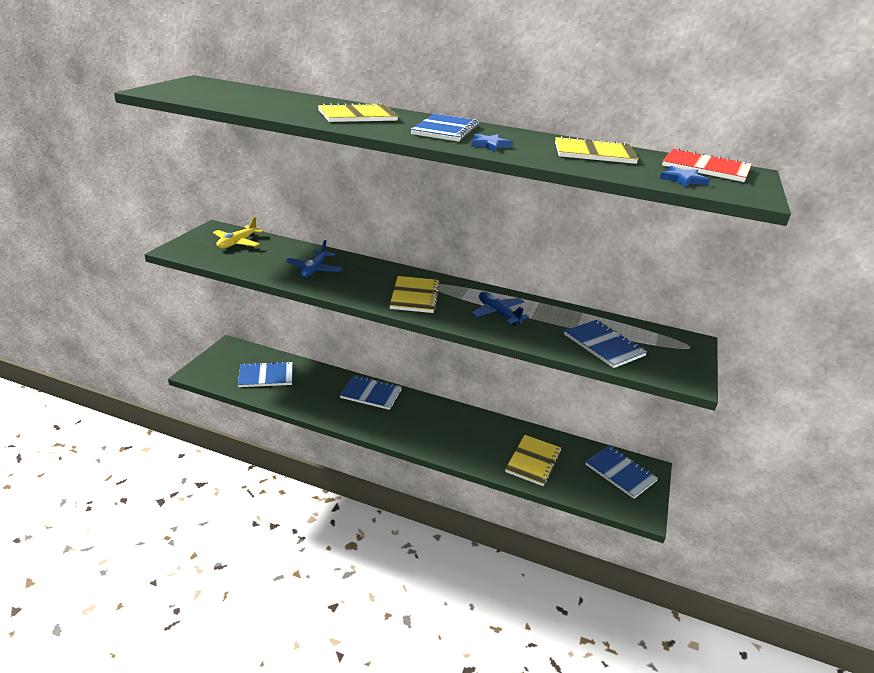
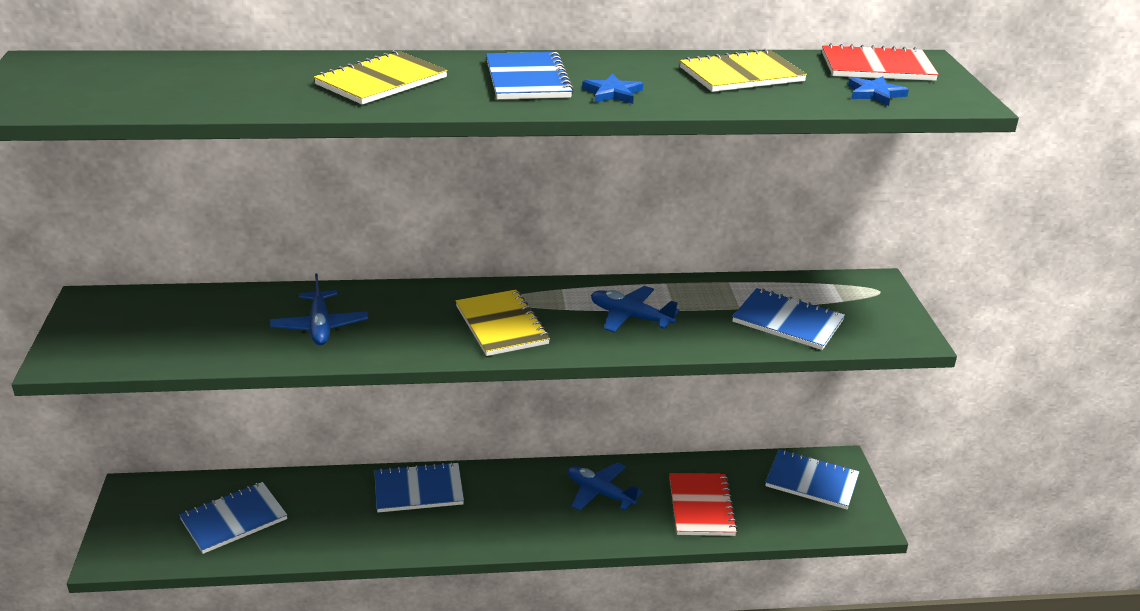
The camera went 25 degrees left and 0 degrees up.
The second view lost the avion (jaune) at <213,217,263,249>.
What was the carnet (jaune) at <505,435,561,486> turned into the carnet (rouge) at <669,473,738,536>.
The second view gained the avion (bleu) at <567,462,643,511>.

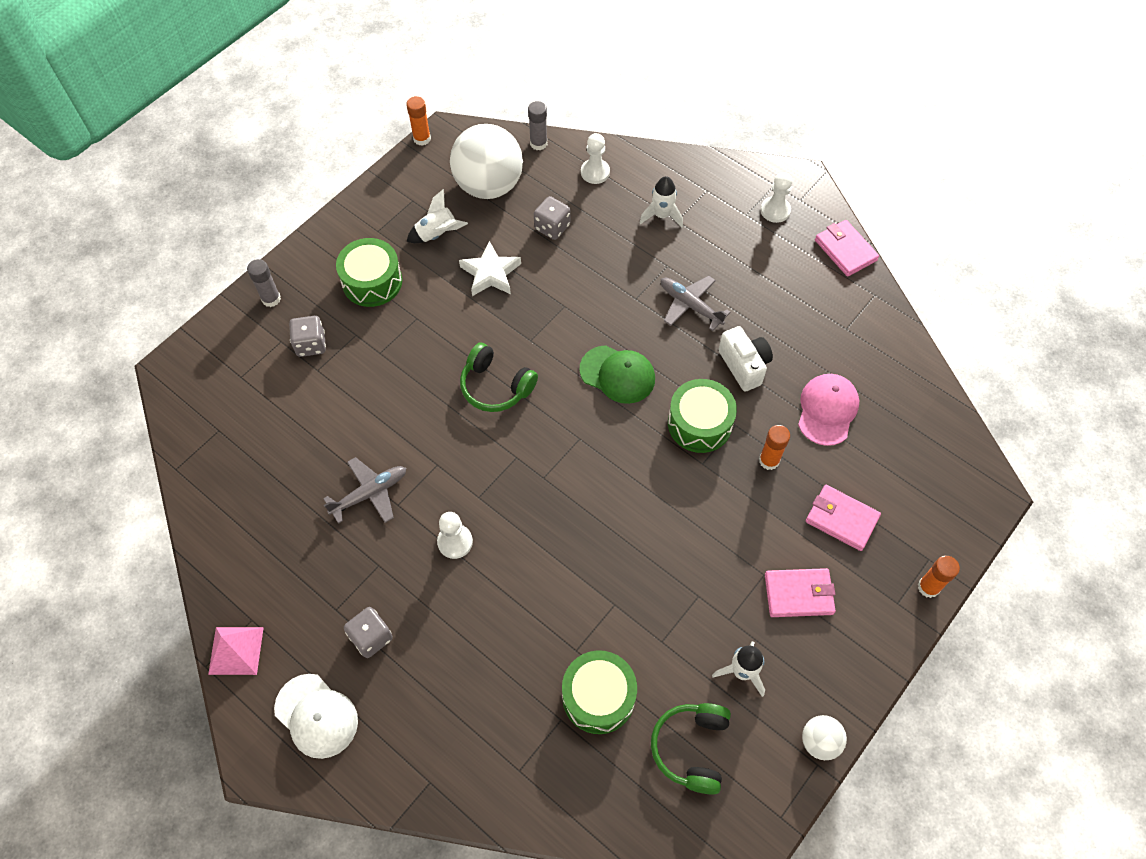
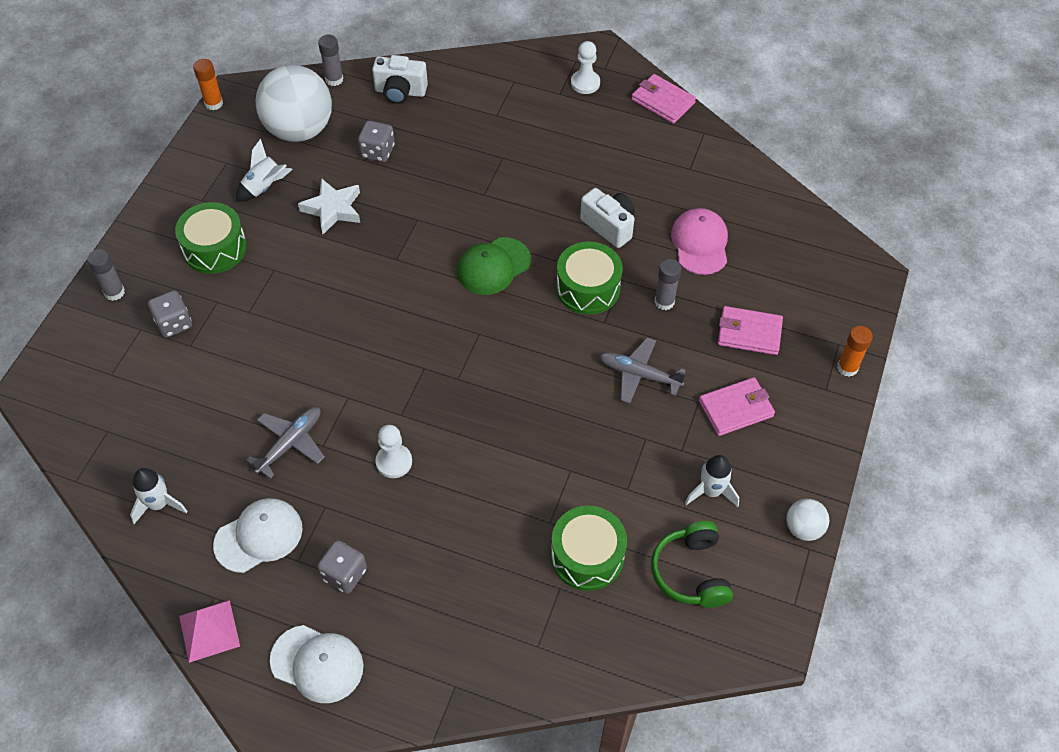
The camera went 20 degrees left and 5 degrees down.
Where the pion (blanc) stood at <581,133,610,184>, the appareil photo (blanc) came to stand at <372,55,428,104>.
The fusée (blanc) ended up elsewhere, having gone from <640,176,683,228> to <130,468,188,524>.
The avion (gris) ended up elsewhere, having gone from <661,276,731,331> to <599,338,686,403>.
The second view lost the casque audio (vert) at <460,343,538,412>.
The casquette (vert) at <580,345,655,404> ended up facing another way, 135 degrees clockwise from before.
What was the bâton de colle (orange) at <759,425,790,470> turned into the bâton de colle (gris) at <654,259,681,310>.
The second view gained the casquette (blanc) at <213,498,303,573>.

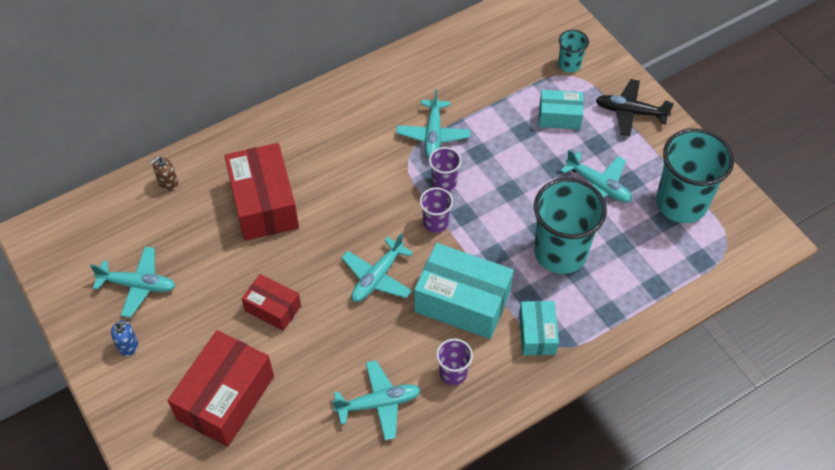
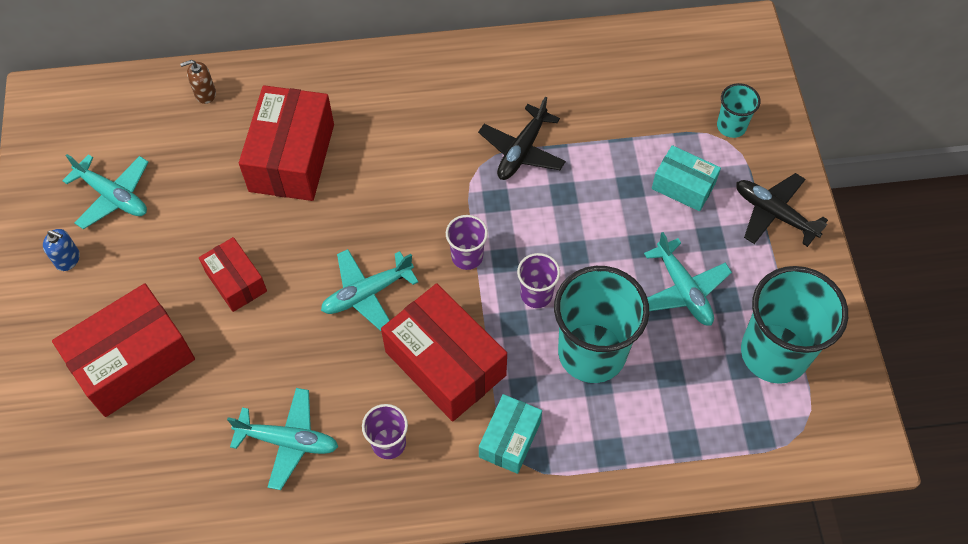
The camera went 25 degrees right and 5 degrees up.
What was the avion (turquoise) at <396,89,471,158> turned into the avion (noir) at <478,96,566,180>.
The gobelet (violet) ended up elsewhere, having gone from <429,147,461,191> to <517,253,560,308>.
What was the boîte (turquoise) at <414,243,514,339> turned into the boîte (rouge) at <381,283,507,421>.

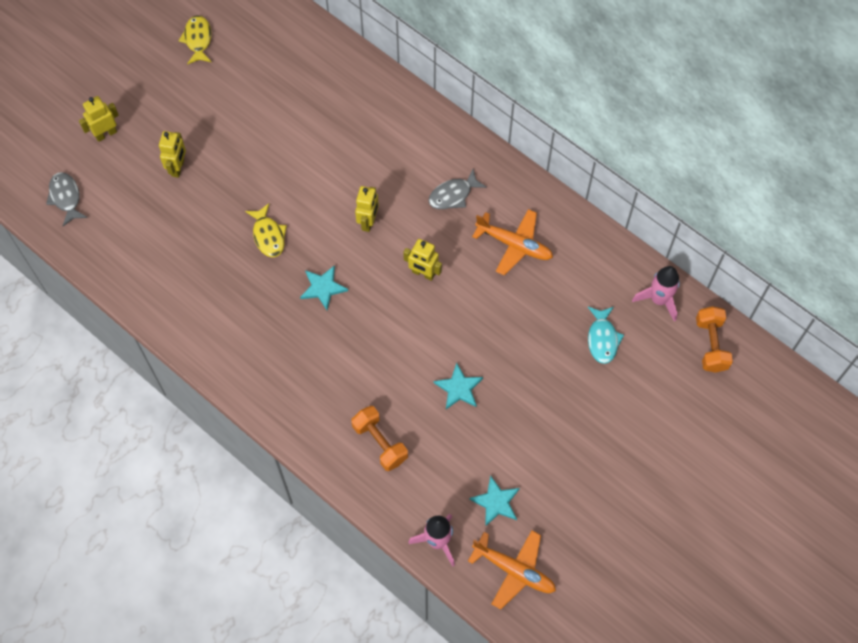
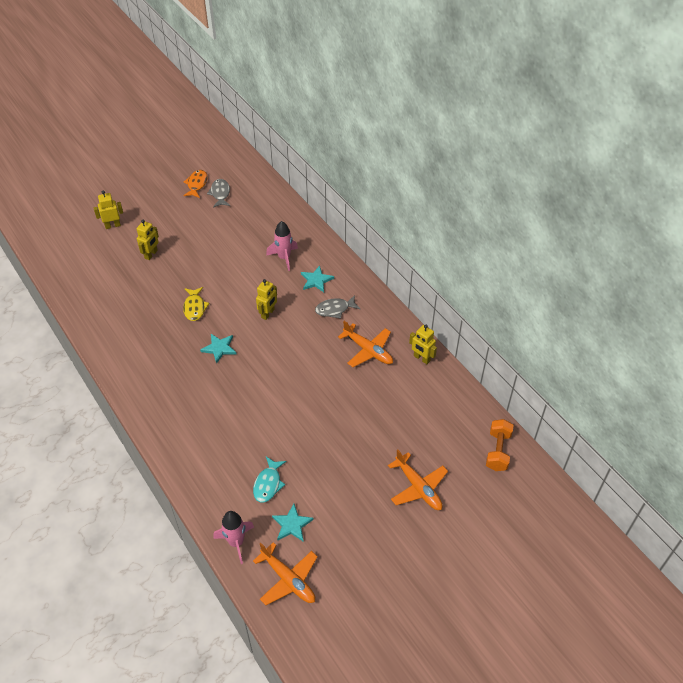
The camera went 15 degrees right and 15 degrees down.
What was the poisson (jaune) at <179,15,212,65> turned into the poisson (orange) at <183,170,208,198>.
The poisson (gris) ended up elsewhere, having gone from <46,172,87,226> to <207,179,230,208>.
The robot (jaune) ended up elsewhere, having gone from <403,239,442,281> to <409,325,437,364>.
The fusée (rose) ended up elsewhere, having gone from <632,266,680,322> to <266,221,298,271>.
The poisson (turquoise) ended up elsewhere, having gone from <588,307,624,364> to <253,457,286,503>.
The étoile (turquoise) ended up elsewhere, having gone from <434,363,483,409> to <301,266,334,292>.
The second view lost the haltère (orange) at <351,406,408,471>.
The second view gained the avion (orange) at <388,449,448,510>.

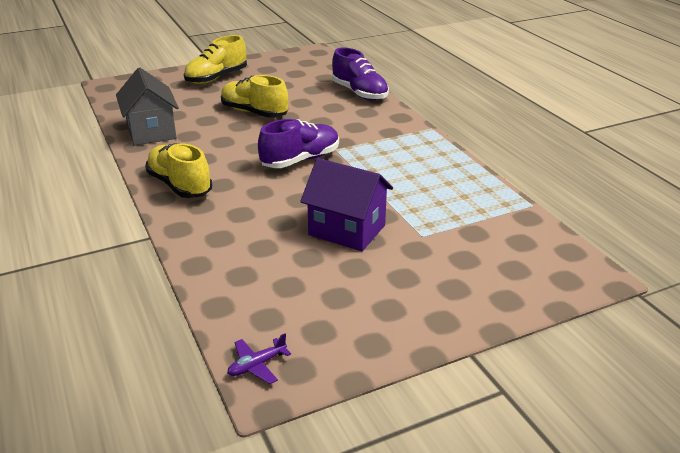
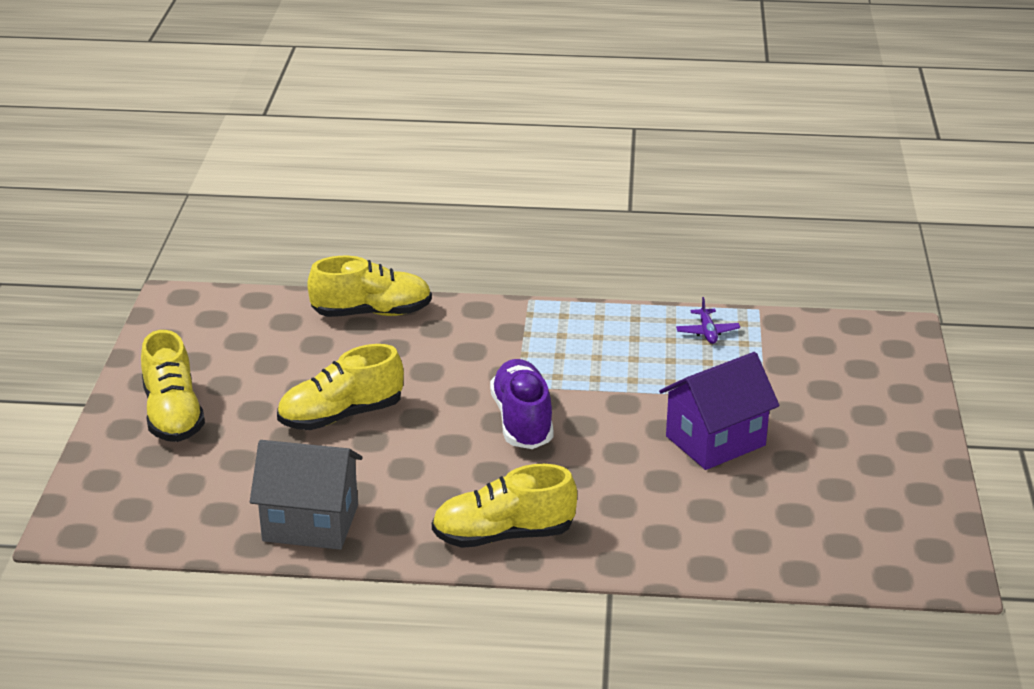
The camera went 60 degrees left and 0 degrees up.
What was the chaussure (violet) at <332,48,389,101> turned into the chaussure (jaune) at <307,256,432,317>.
The avion (violet) ended up elsewhere, having gone from <227,333,291,384> to <676,297,740,344>.

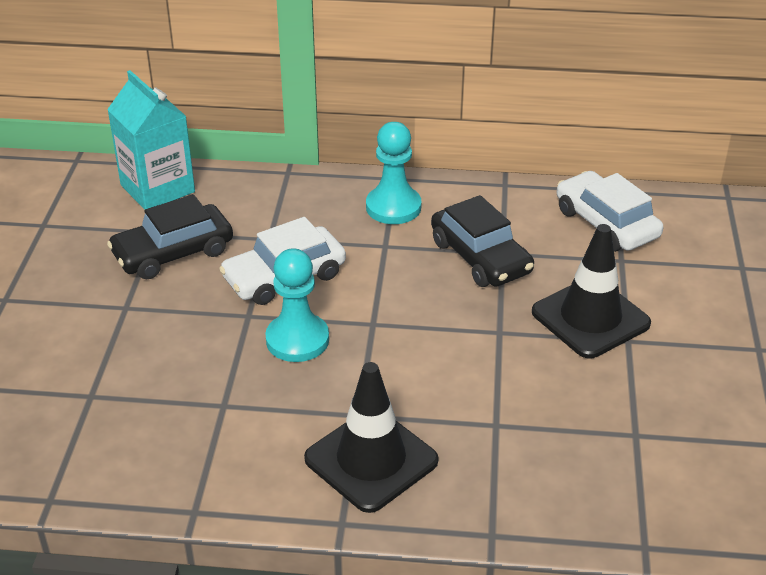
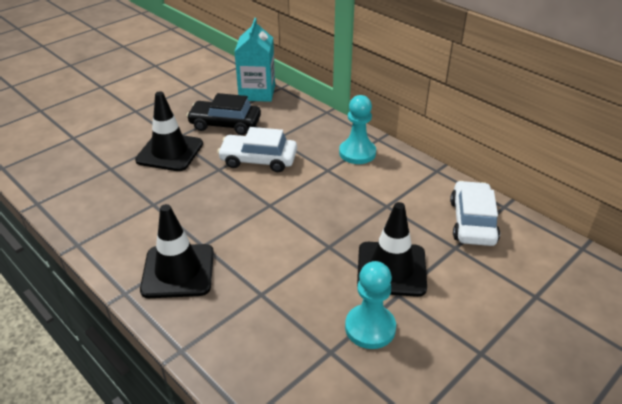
The camera went 40 degrees right and 0 degrees up.
The second view lost the voiture (noir) at <431,195,534,287>.
The pion (turquoise) ended up elsewhere, having gone from <265,248,329,362> to <345,261,396,349>.
The second view gained the cône de chantier (noir) at <135,91,203,171>.

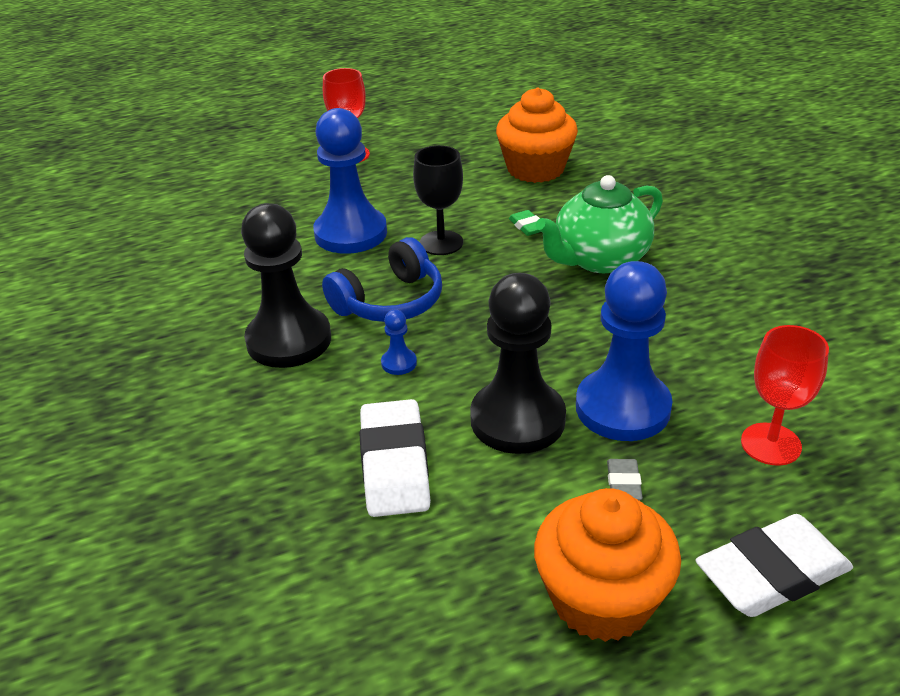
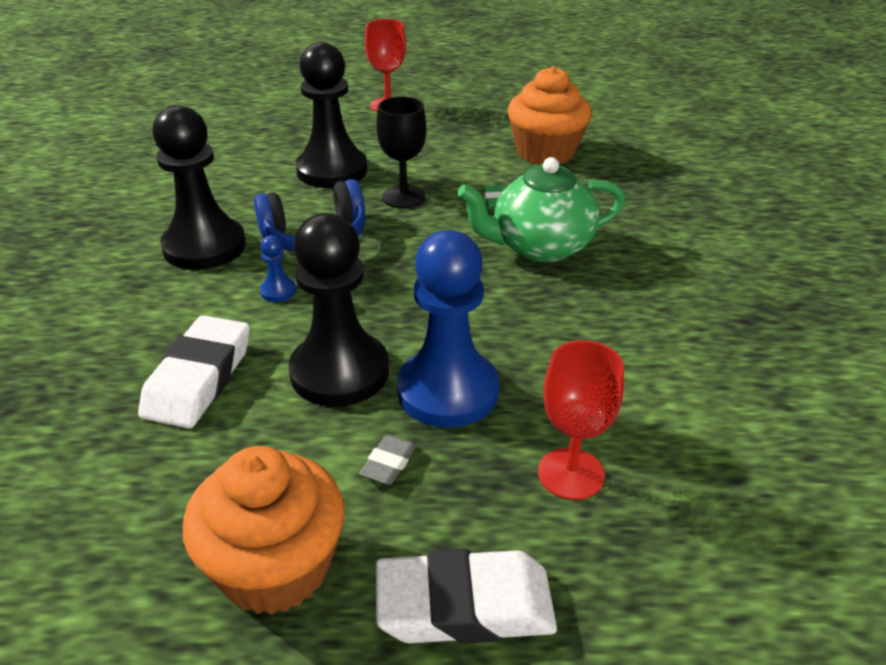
The camera went 20 degrees right and 0 degrees up.
What was the pion (bleu) at <313,108,387,254> turned into the pion (noir) at <296,42,367,188>.

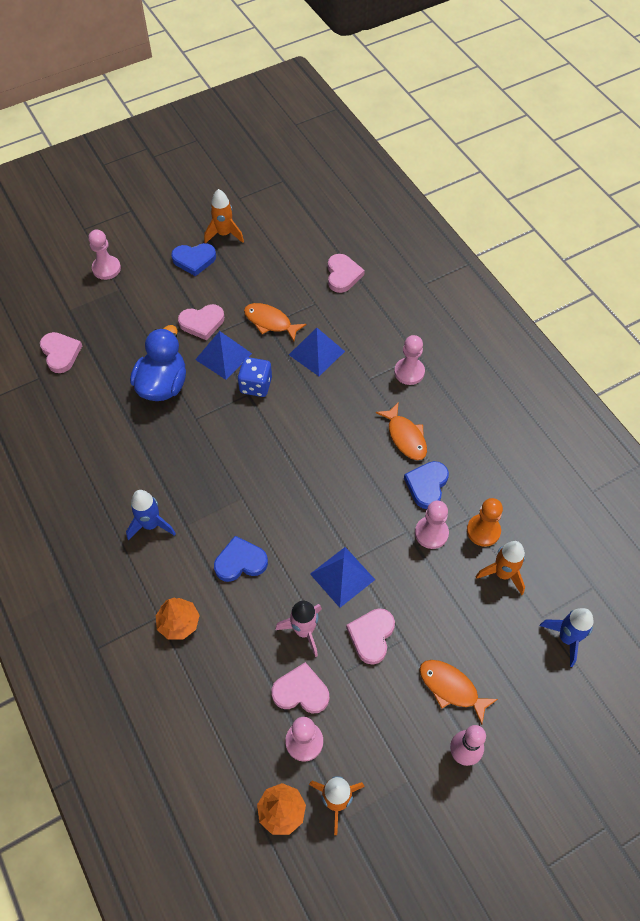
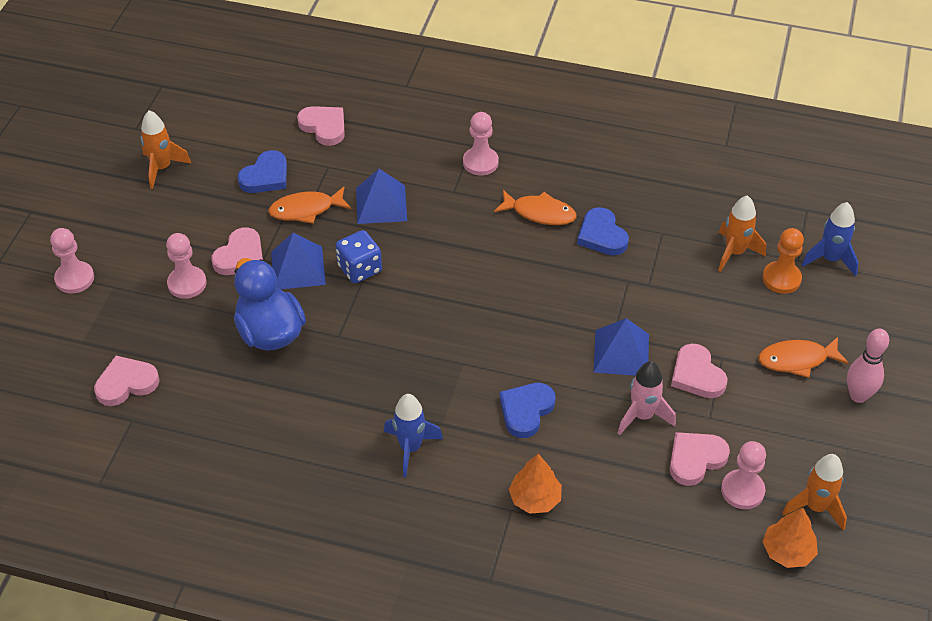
The camera went 45 degrees left and 10 degrees down.
The cœur (bleu) ended up elsewhere, having gone from <171,243,216,276> to <238,150,287,193>.
The cœur (rose) at <40,332,82,373> ended up facing another way, 45 degrees counterclockwise from before.
The pion (orange) ended up elsewhere, having gone from <467,498,503,547> to <762,228,804,294>.
The pion (rose) ended up elsewhere, having gone from <415,500,449,549> to <166,233,207,299>.

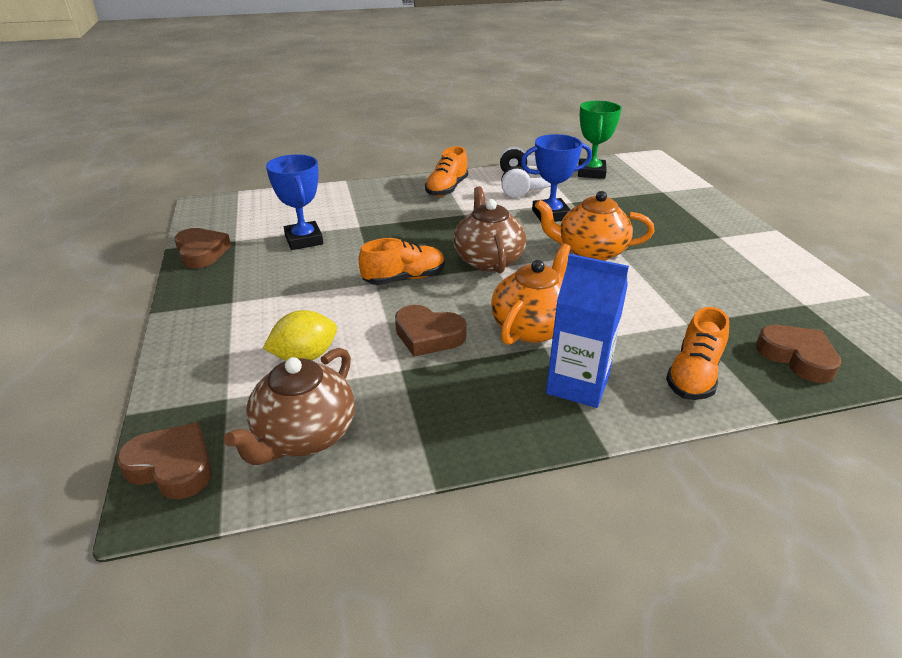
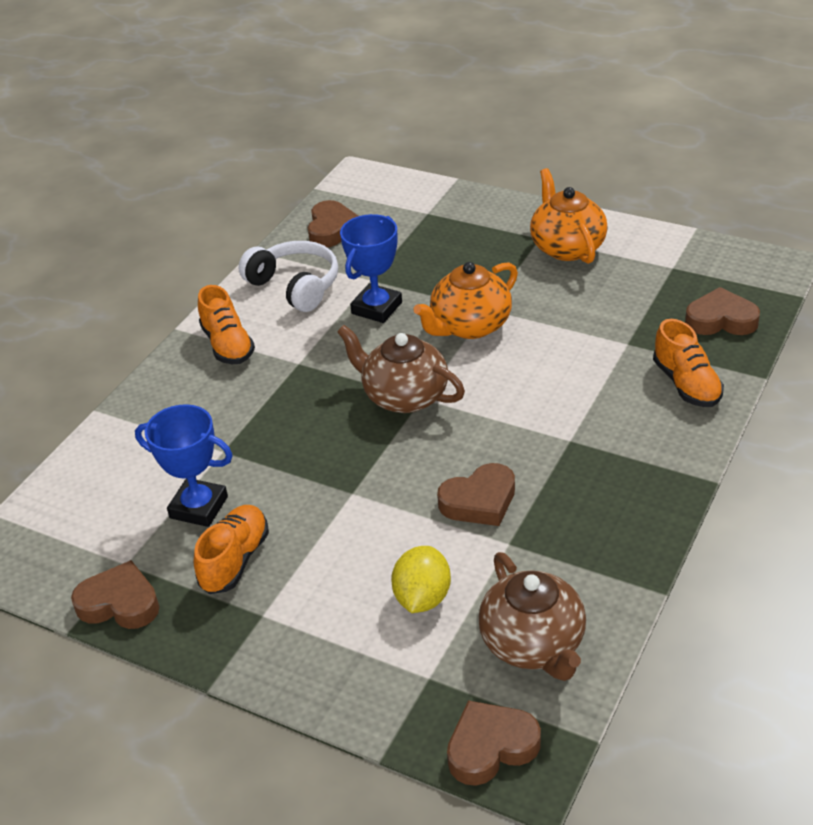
The camera went 45 degrees left and 5 degrees up.
Where the trophée (vert) stood at <578,101,622,179>, the cœur (marron) came to stand at <308,200,358,247>.
The chaussure (orange) ended up elsewhere, having gone from <359,238,445,285> to <194,505,269,594>.
The théière (orange) ended up elsewhere, having gone from <491,244,571,345> to <530,168,608,264>.
The second view lost the brique de lait (bleu) at <546,254,629,408>.

